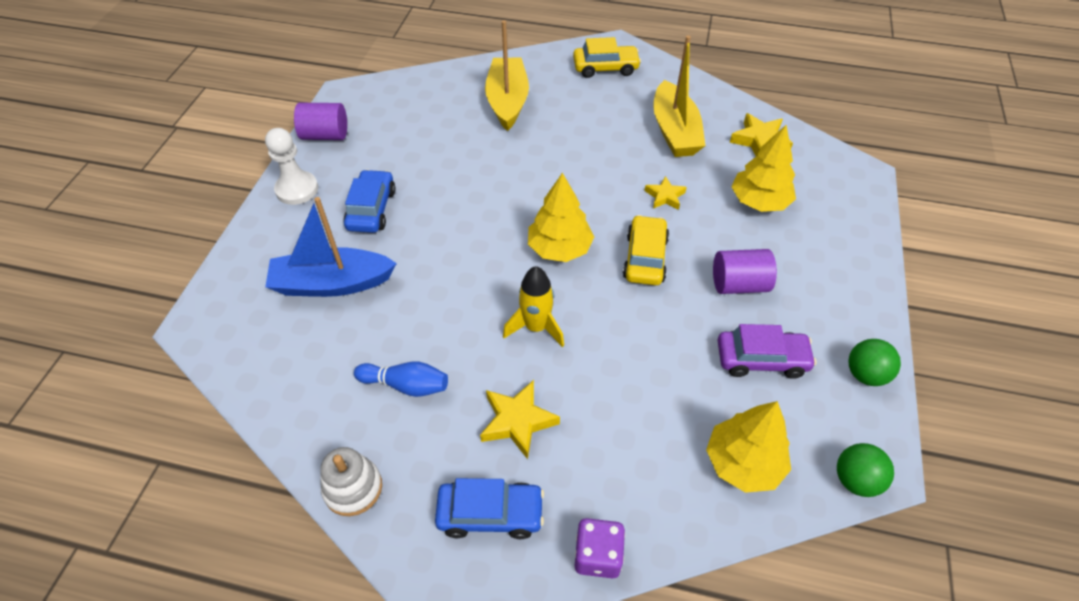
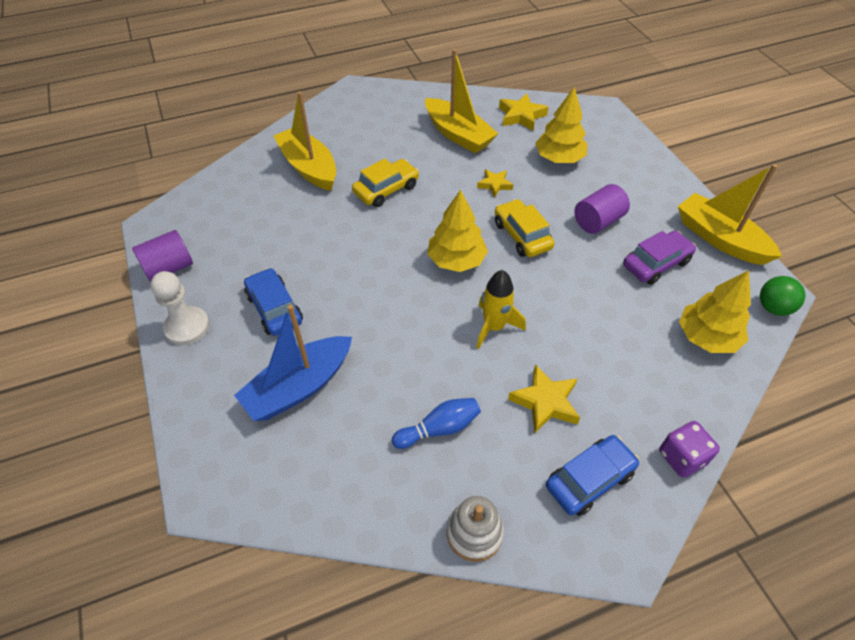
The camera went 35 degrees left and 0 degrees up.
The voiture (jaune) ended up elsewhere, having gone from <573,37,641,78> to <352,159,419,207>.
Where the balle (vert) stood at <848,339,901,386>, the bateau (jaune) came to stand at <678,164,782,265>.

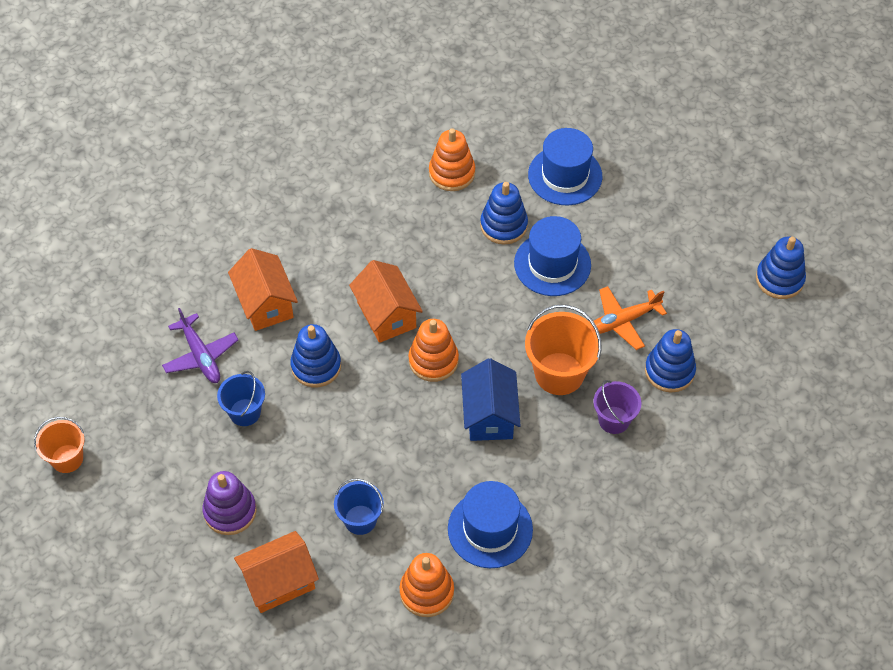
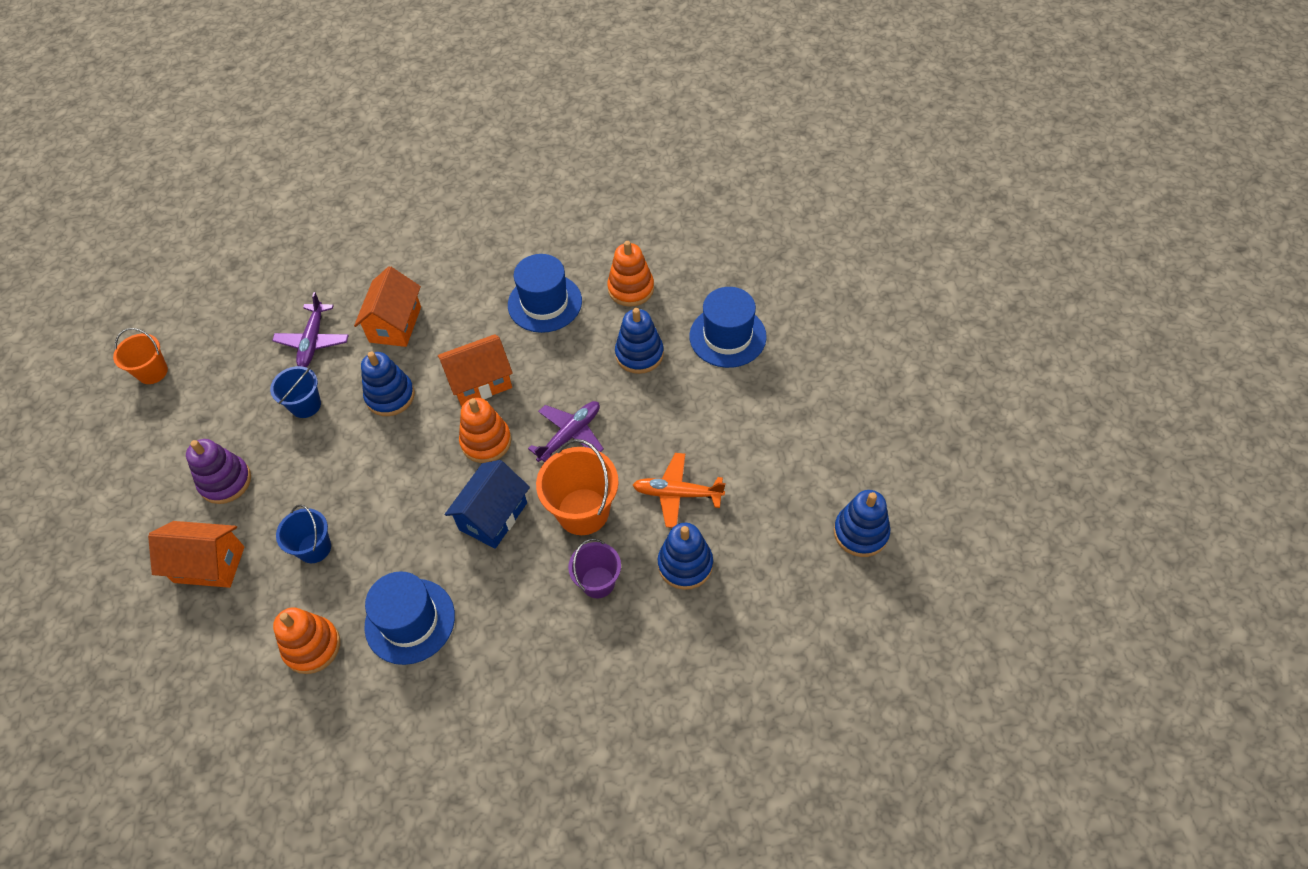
The camera went 35 degrees right and 0 degrees up.
The chapeau (bleu) ended up elsewhere, having gone from <514,216,591,296> to <508,254,582,333>.
The maison (orange) at <349,260,423,343> ended up facing another way, 60 degrees clockwise from before.
The second view gained the avion (violet) at <528,401,604,462>.

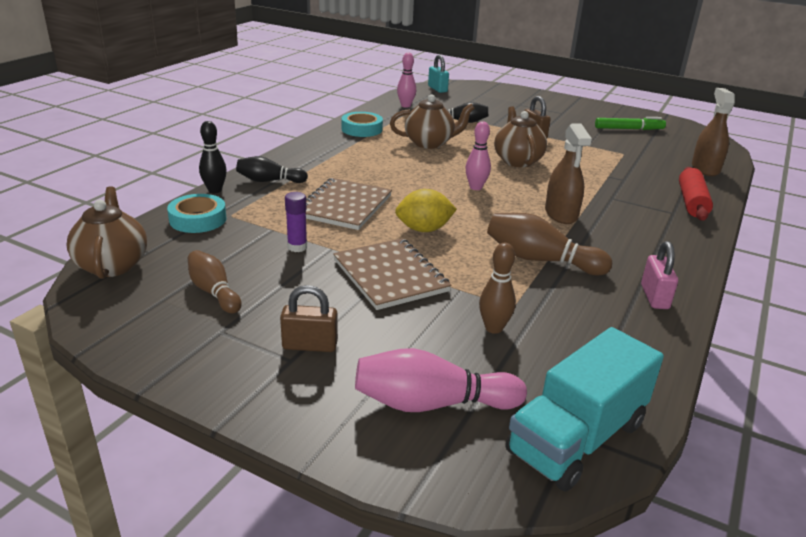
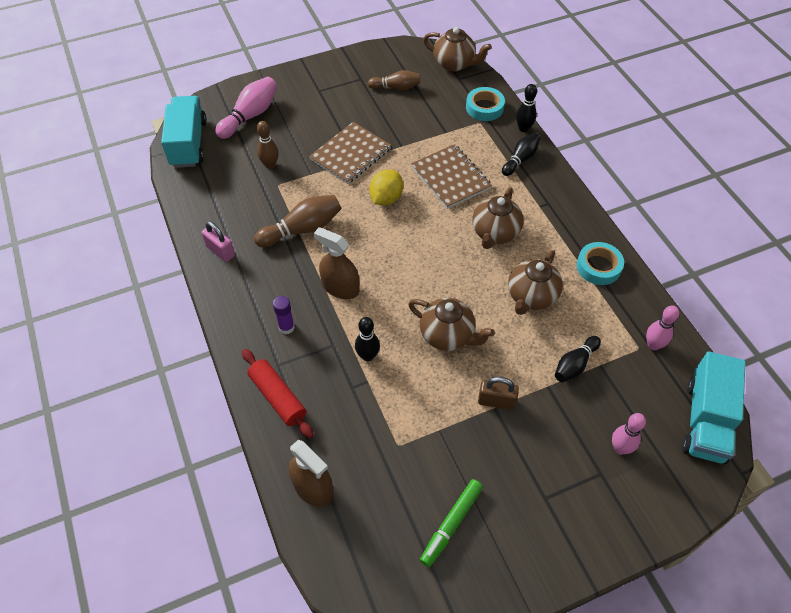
The camera went 130 degrees right and 25 degrees up.
Where the cadenas (turquoise) stood at <428,55,449,93>, the camion (turquoise) came to stand at <682,352,746,464>.
The quille (rose) ended up elsewhere, having gone from <465,121,491,190> to <612,413,646,455>.
The bâton de colle (violet) ended up elsewhere, having gone from <285,192,307,252> to <273,296,295,334>.
The carnet (marron) at <333,238,452,310> ended up facing another way, 60 degrees counterclockwise from before.
The second view lost the cadenas (marron) at <280,285,338,352>.
The second view gained the théière (marron) at <472,187,524,249>.
The second view gained the quille (noir) at <355,317,380,362>.

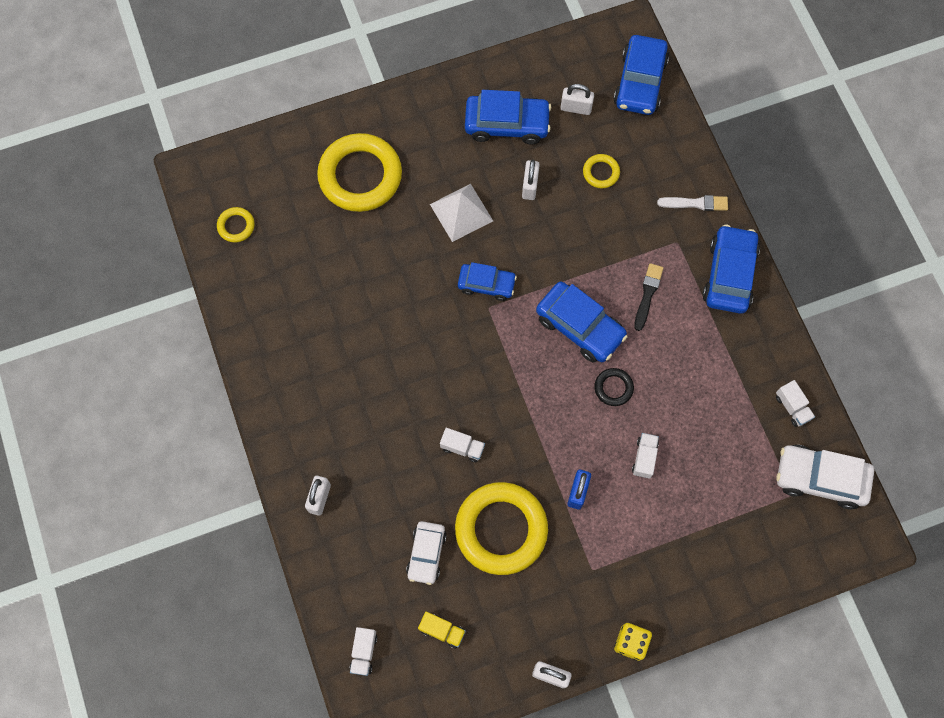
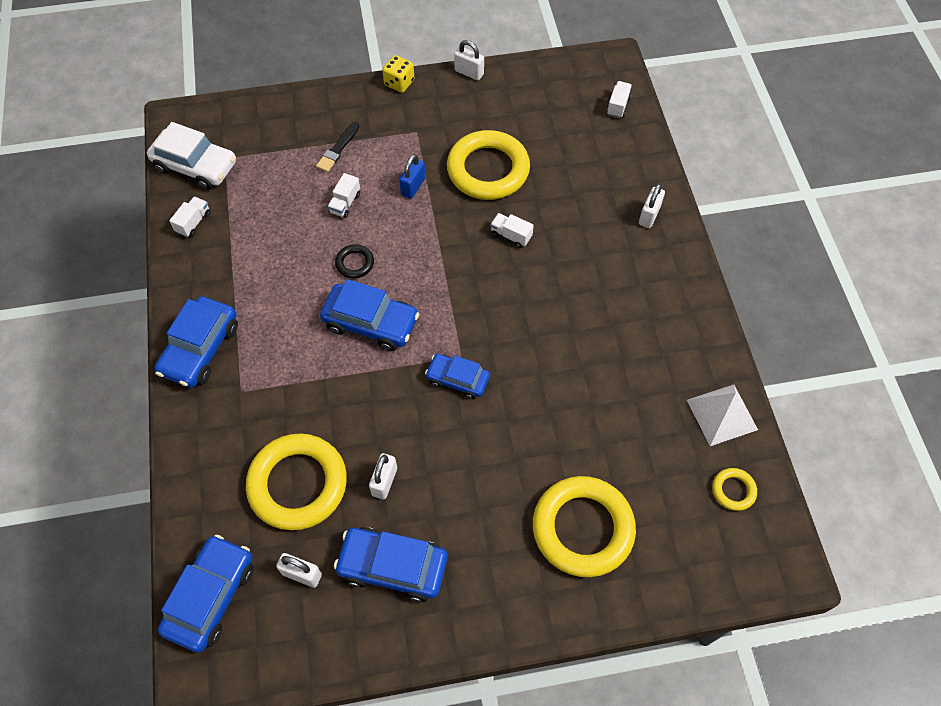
The camera went 170 degrees left and 10 degrees down.
The size of the anneau (jaune) at <583,154,620,188> changed by a factor of 2.26.
The pyramide (blanc) ended up elsewhere, having gone from <430,184,493,242> to <687,385,758,446>.
The second view lost the pinceau (blanc) at <657,195,728,211>.
The pinceau (noir) ended up elsewhere, having gone from <634,263,663,331> to <316,122,359,172>.
The voiture (bleu) at <536,281,628,363> ended up facing another way, 150 degrees clockwise from before.
The camion (blanc) at <776,380,815,427> ended up facing another way, 45 degrees clockwise from before.
The second view lost the voiture (blanc) at <406,521,447,585>.
The second view lost the camion (jaune) at <418,611,466,649>.

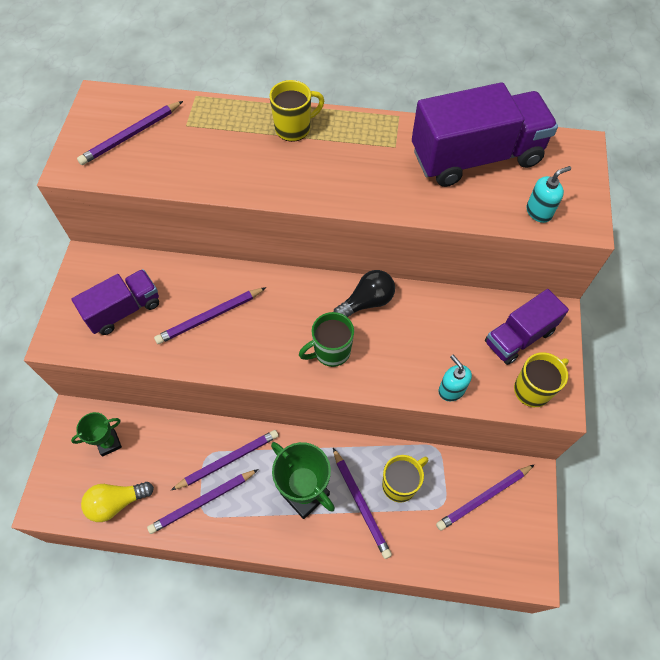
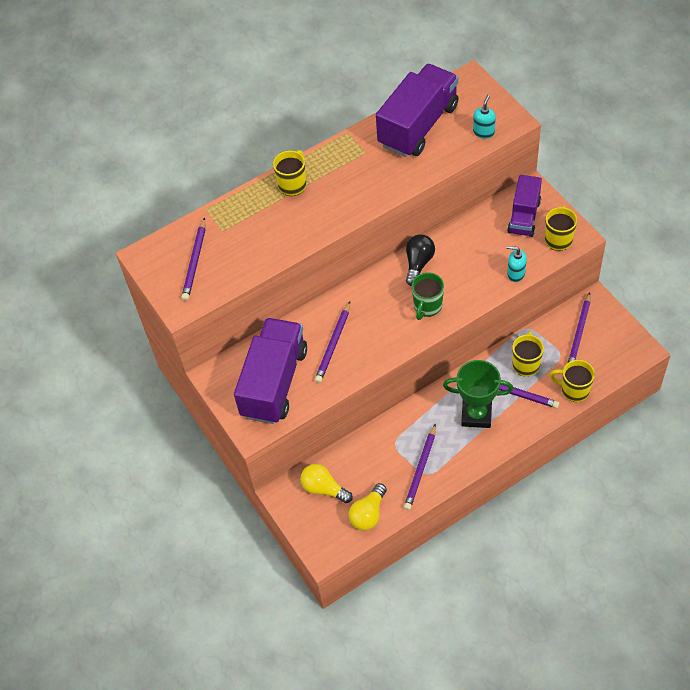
The camera went 35 degrees left and 5 degrees down.
The size of the camion (violet) at <72,269,159,335> changed by a factor of 1.67.
Where the trophée (vert) stood at <71,412,122,457>, the ampoule (jaune) came to stand at <300,464,353,503>.
The second view lost the crayon (violet) at <171,430,279,490>.
The second view gained the tasse (jaune) at <550,360,595,402>.

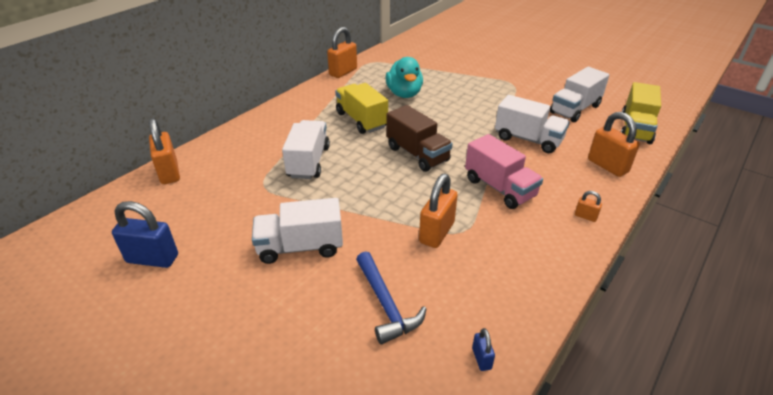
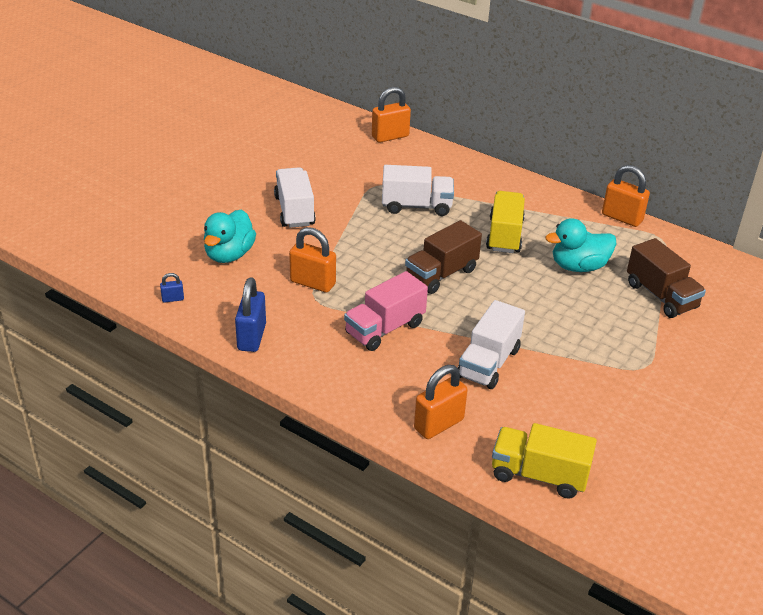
The camera went 85 degrees right and 0 degrees up.
The second view lost the camion (blanc) at <550,67,609,122>.
The camion (jaune) at <335,83,388,134> ended up facing another way, 45 degrees counterclockwise from before.
The second view lost the cadenas (orange) at <575,191,602,222>.
The cadenas (bleu) ended up elsewhere, having gone from <112,201,178,268> to <235,277,266,352>.
Where the marteau (bleu) stood at <356,251,426,344>, the canard (turquoise) came to stand at <204,210,256,263>.
The second view gained the camion (marron) at <627,238,706,318>.

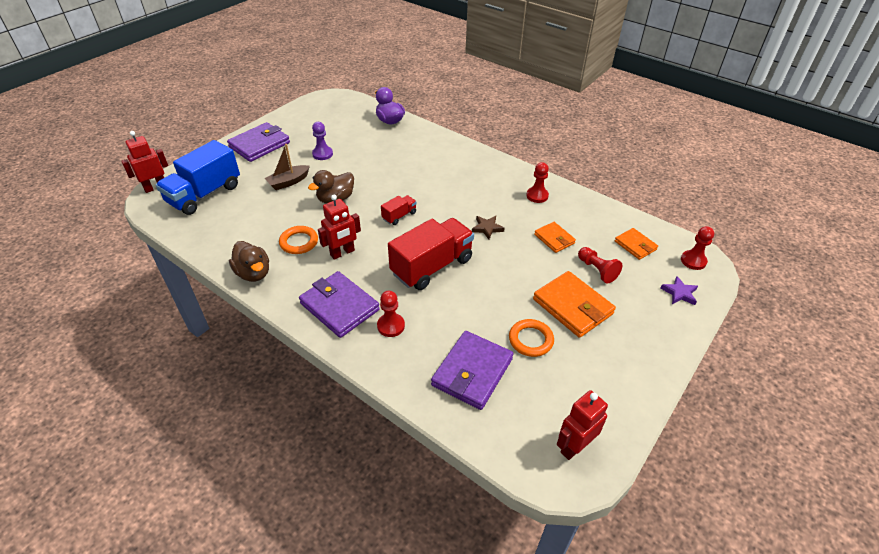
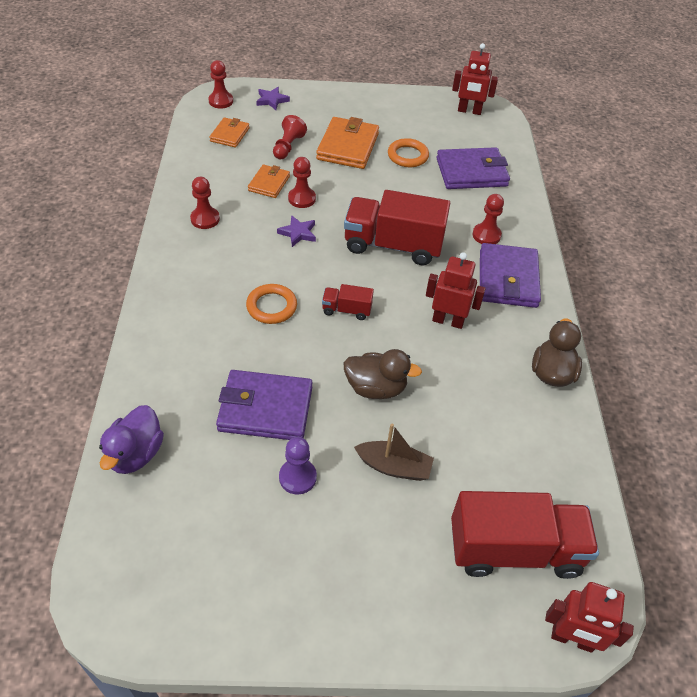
The camera went 130 degrees left and 5 degrees up.
The portefeuille (violet) ended up elsewhere, having gone from <227,122,290,162> to <216,370,313,440>.
What was the camion (bleu) at <156,140,240,215> turned into the camion (rouge) at <451,491,599,579>.
What was the étoile (marron) at <472,216,505,239> turned into the étoile (violet) at <277,215,316,247>.
The anneau (orange) ended up elsewhere, having gone from <279,226,318,254> to <246,284,297,324>.
The second view gained the pion (rouge) at <288,157,316,208>.

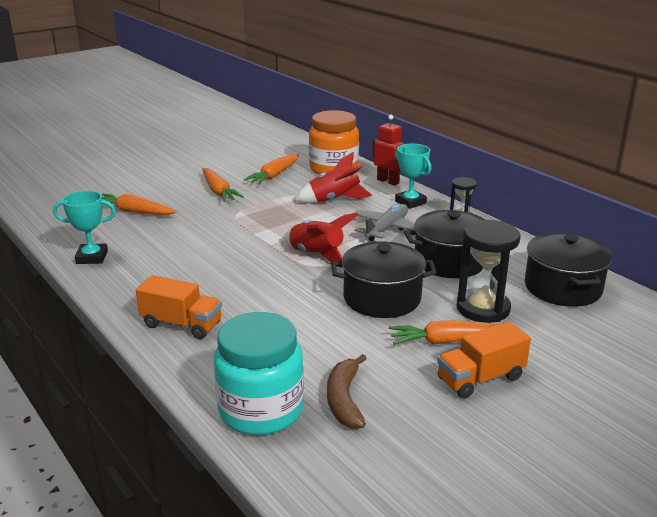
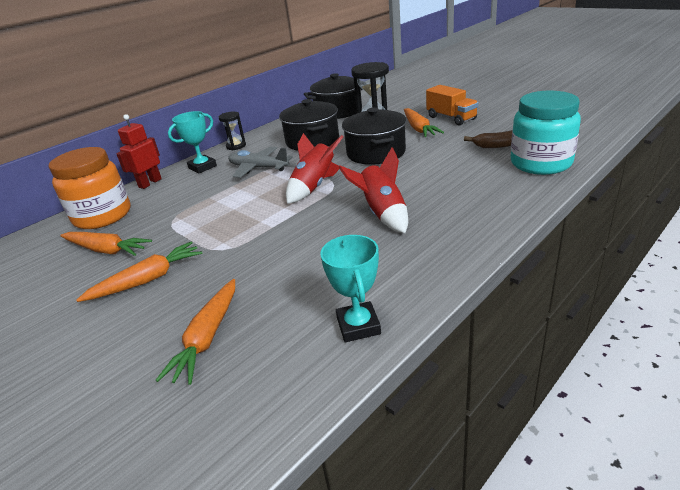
The camera went 95 degrees left and 5 degrees up.
The fusée (rouge) ended up elsewhere, having gone from <295,152,373,203> to <339,147,408,233>.
The second view lost the camion (orange) at <136,275,222,339>.

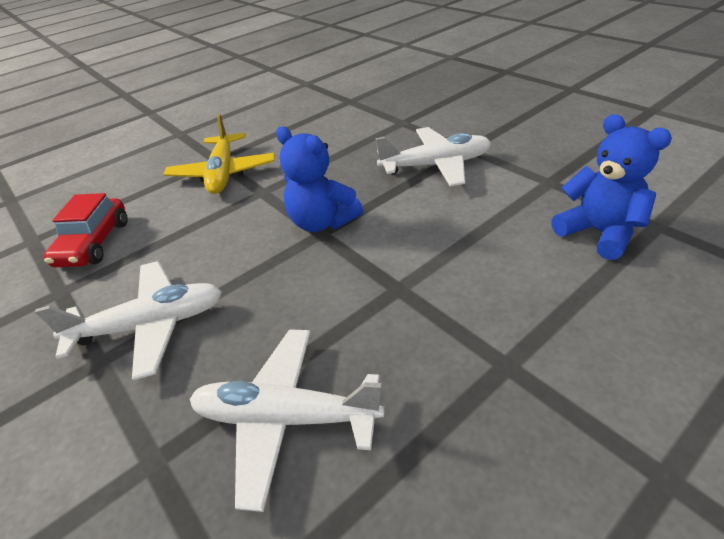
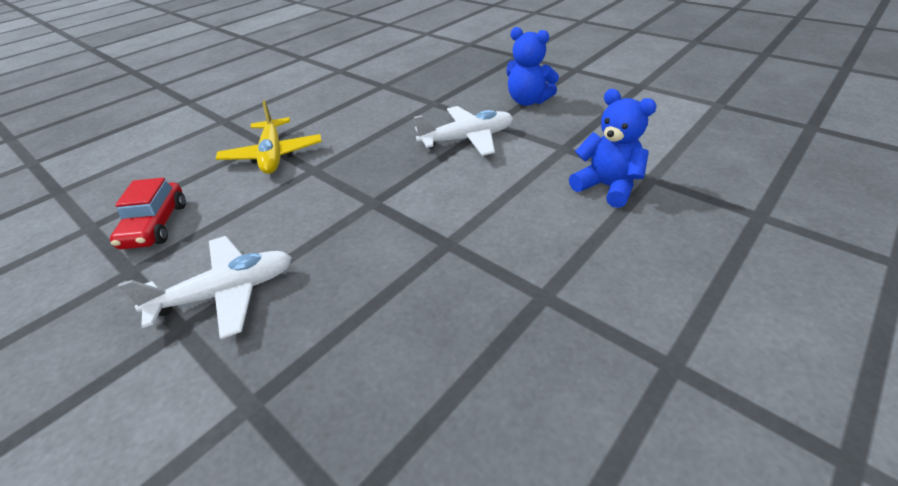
The camera went 10 degrees left and 0 degrees up.
The ours en peluche (bleu) ended up elsewhere, having gone from <276,127,363,232> to <506,27,559,106>.
The second view lost the avion (blanc) at <190,329,384,512>.

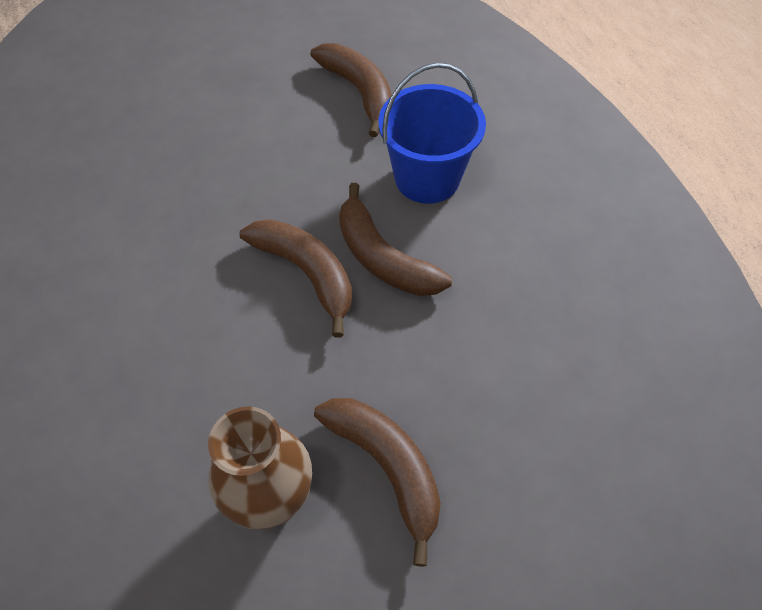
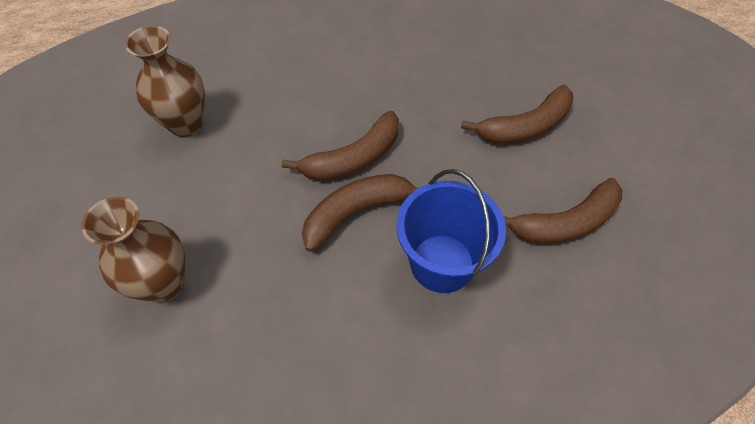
The camera went 100 degrees right and 0 degrees up.
The banane (marron) ended up elsewhere, having gone from <314,398,441,567> to <461,85,573,144>.
The second view gained the vase (marron) at <82,197,185,303>.

